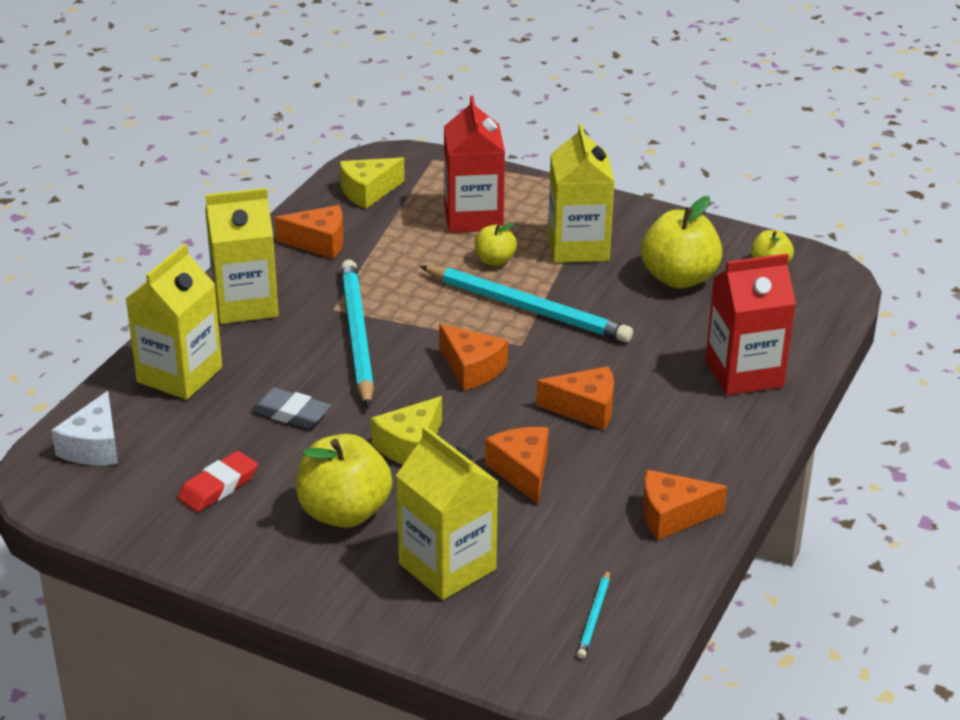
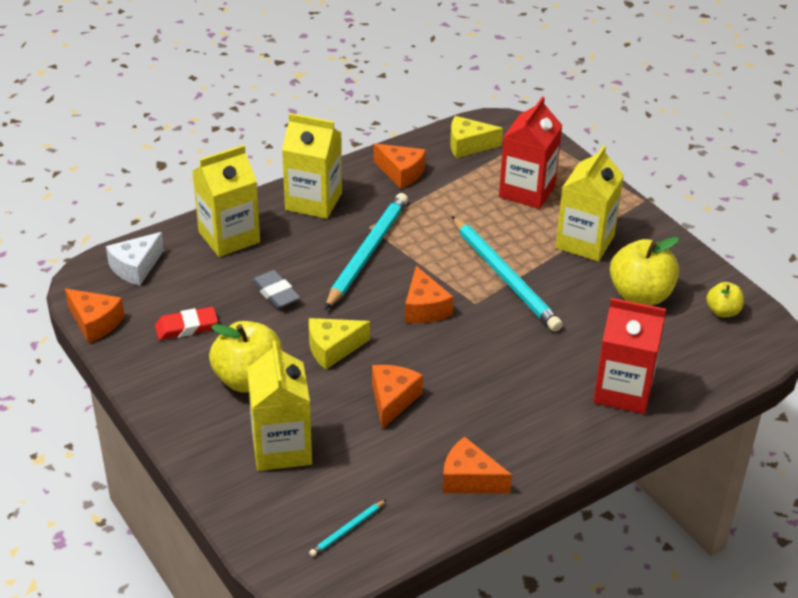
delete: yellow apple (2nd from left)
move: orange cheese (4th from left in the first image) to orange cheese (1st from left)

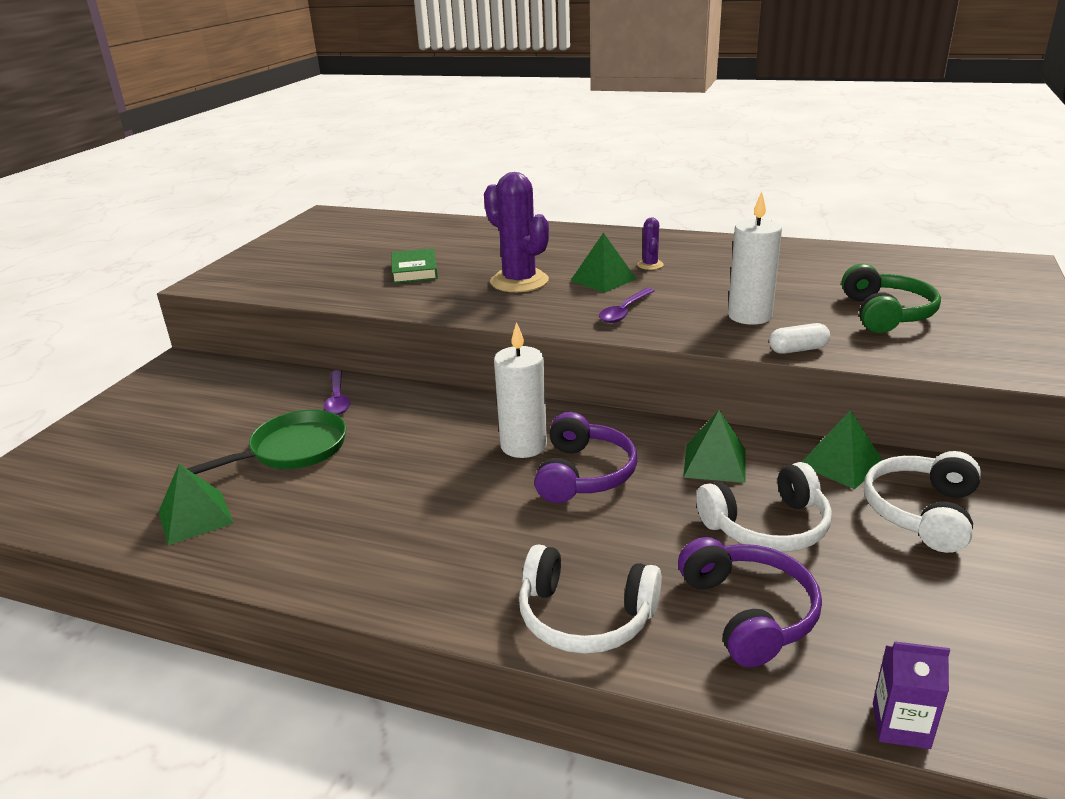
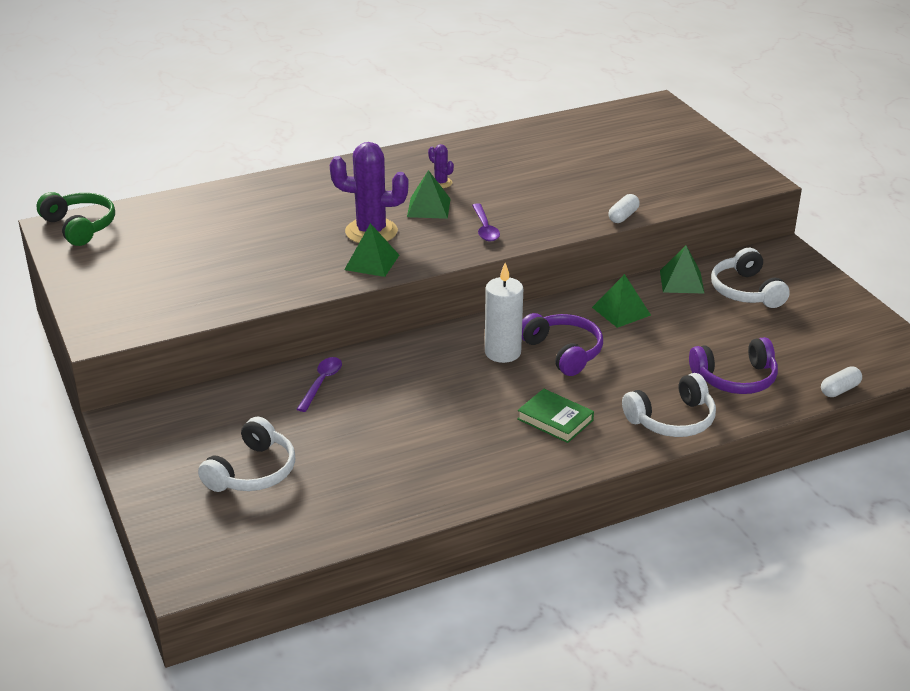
delete: green pan; white candle (2nd from left)
move: green headphones; white headphones (2nd from left in the first image) to white headphones (1st from left); green pyramid (1st from left); green book
replace: purple carton to white capsule (2nd from left)
rotate: purple spoon (1st from left) 105 degrees counterclockwise; purple headphones (2nd from left) 135 degrees clockwise

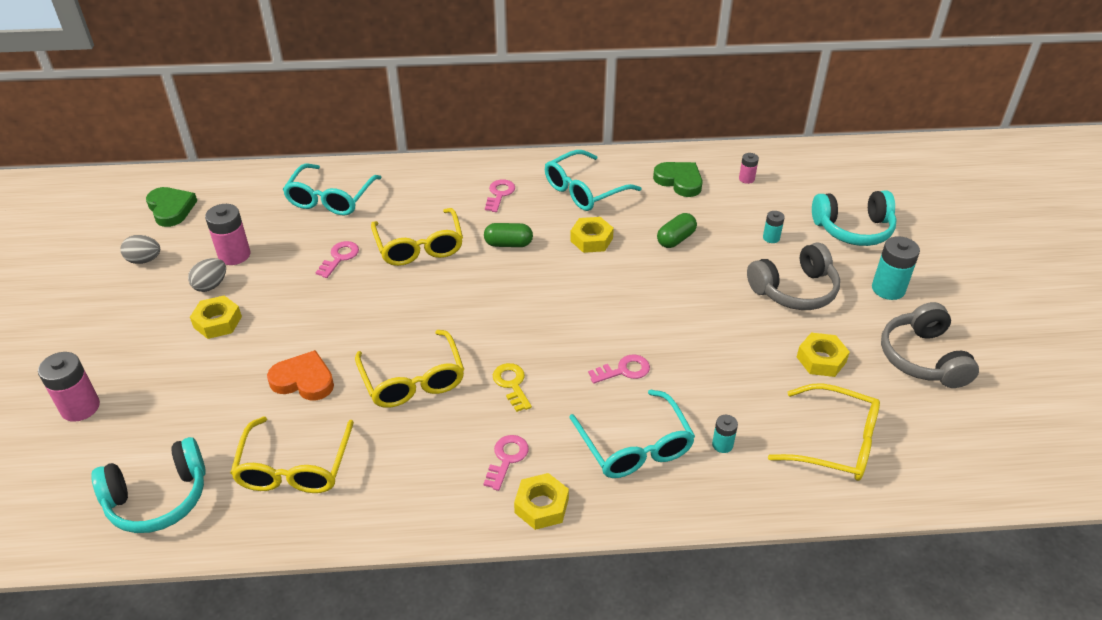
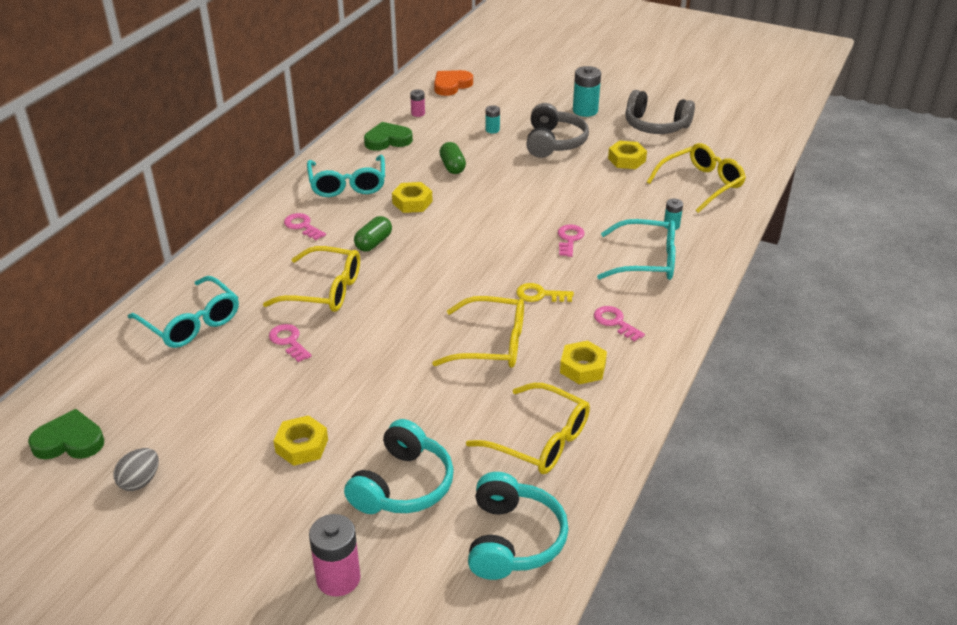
delete: grey egg (2nd from left); pink battery (2nd from left)
move: turquoise headphones (2nd from left in the first image) to turquoise headphones (1st from left); orange heart; yellow nut (2nd from left in the first image) to yellow nut (3rd from left)

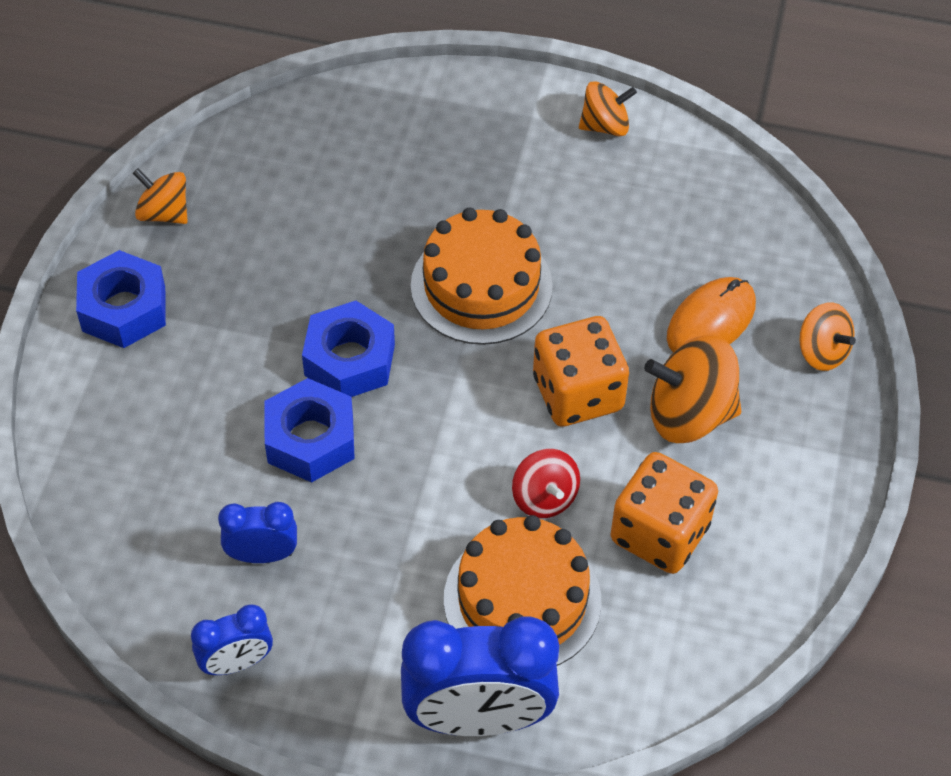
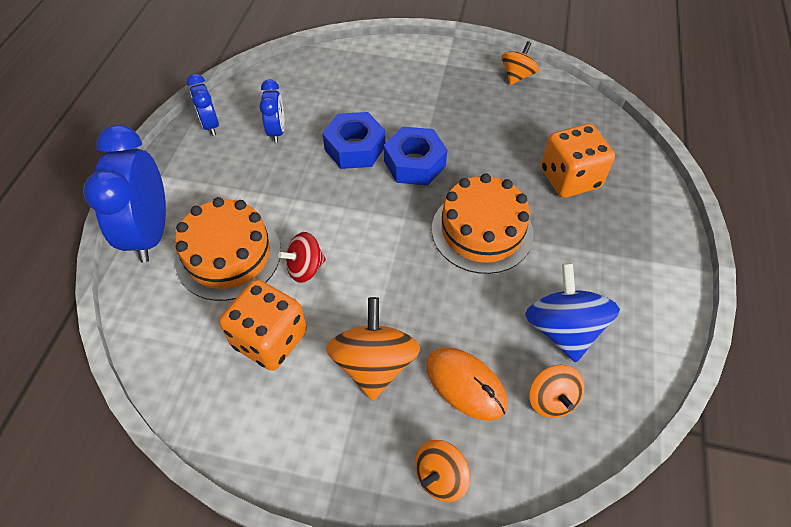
delete: blue nut (1st from left)
insert: blue spinning top
move: orange spinning top (2nd from left in the first image) to orange spinning top (4th from left); orange dice (1st from left in the first image) to orange dice (2nd from left)

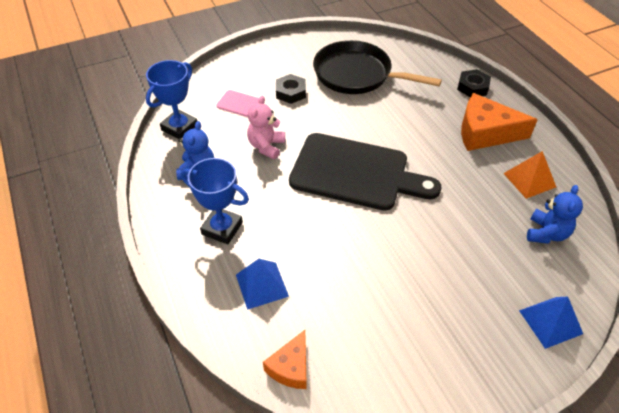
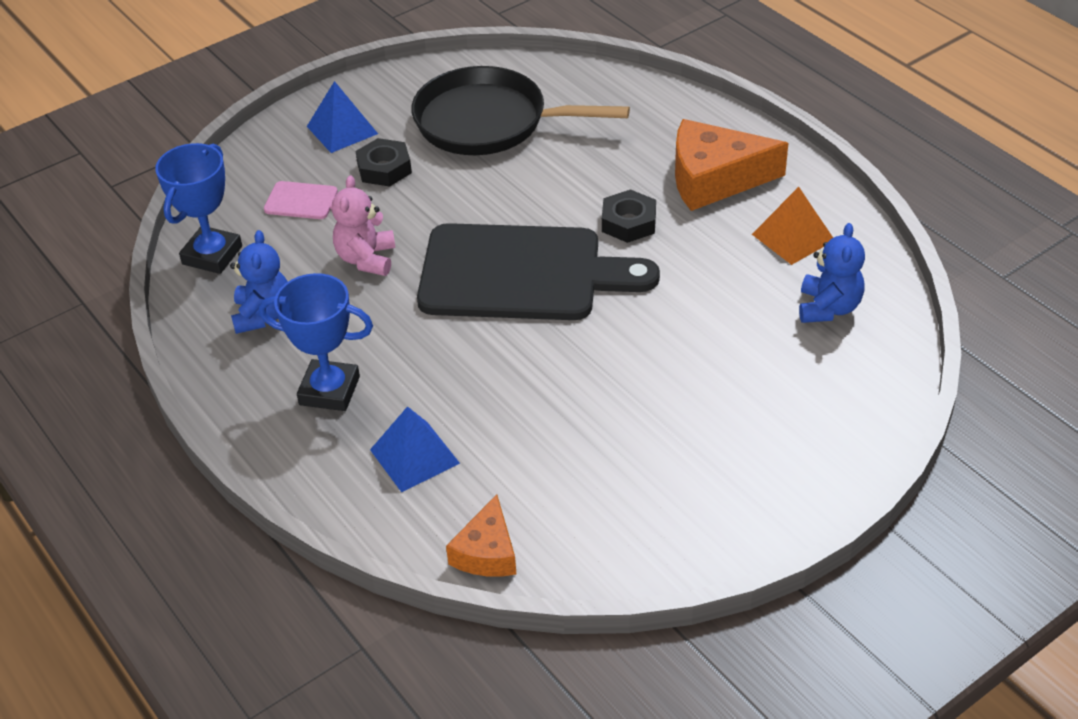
move: blue pyramid (2nd from left in the first image) to blue pyramid (1st from left); black nut (2nd from left)

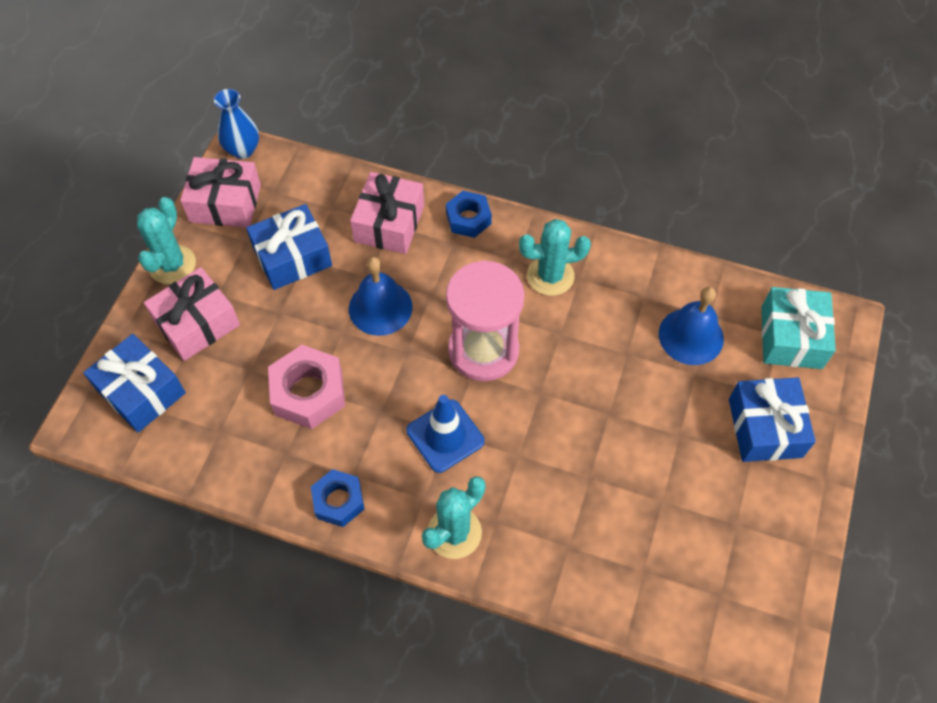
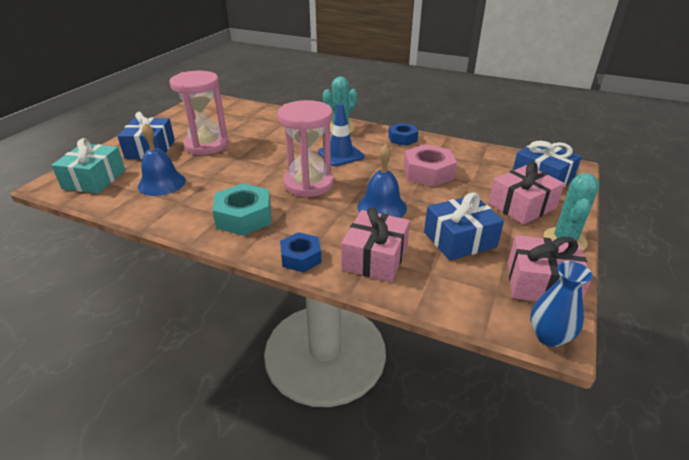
insert: pink hourglass (1st from left)
replace: turquoise cactus (3rd from left) to turquoise nut

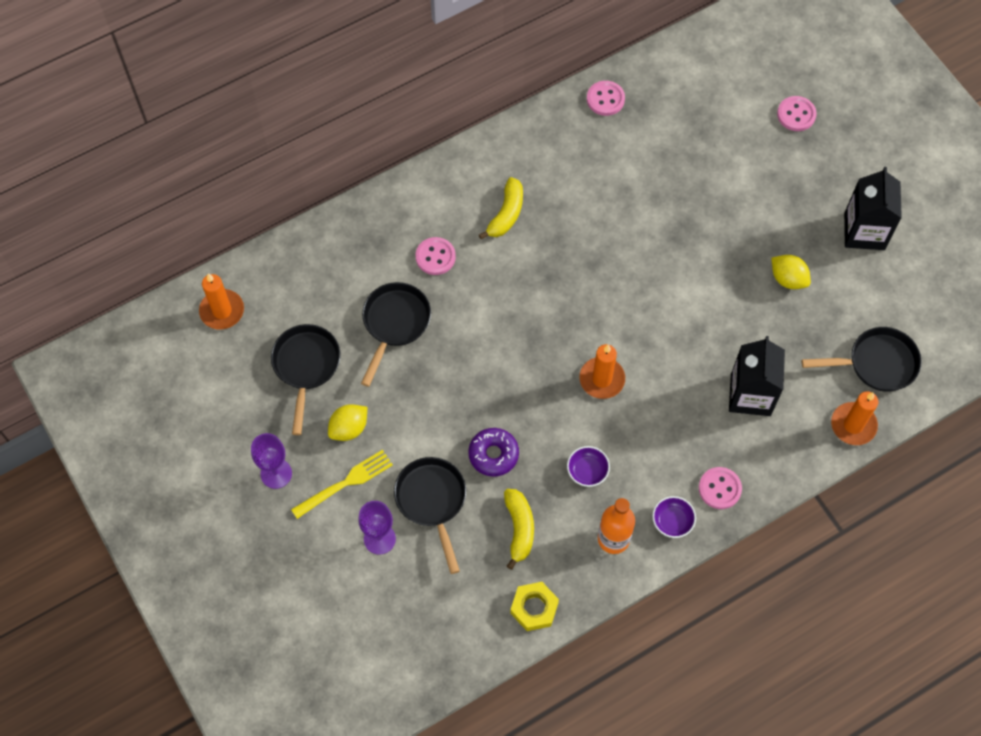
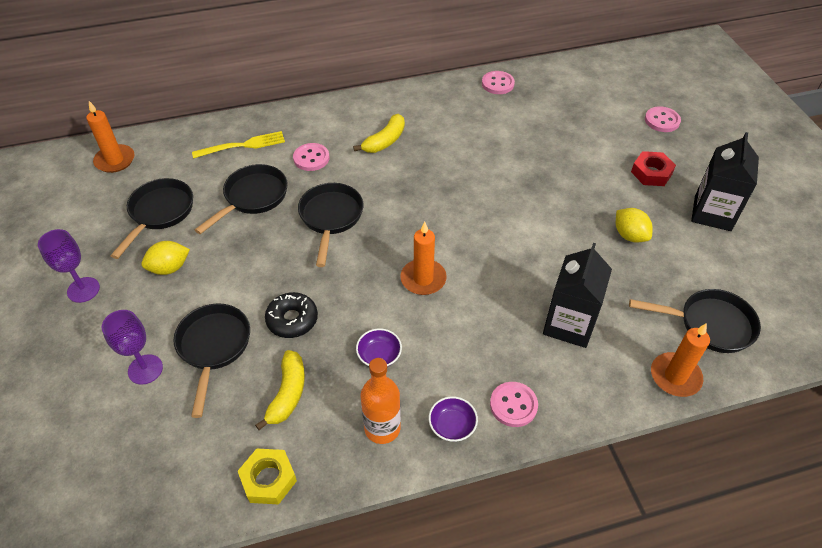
insert: black pan (4th from left); red nut
move: yellow fork
recolor: purple donut to black donut

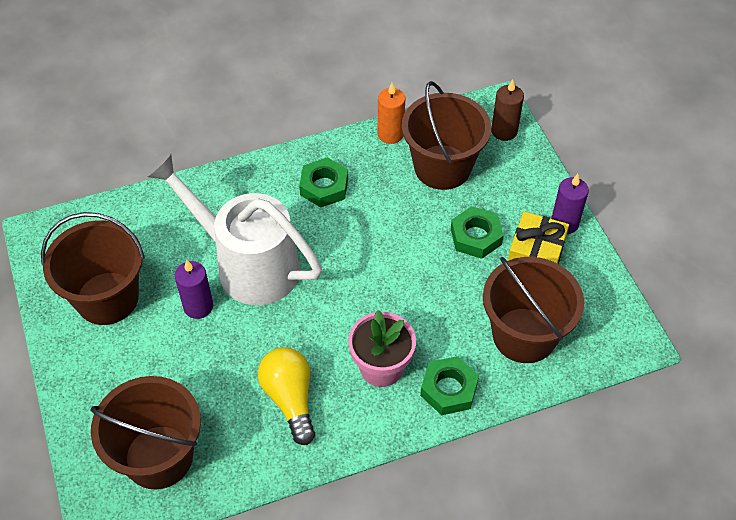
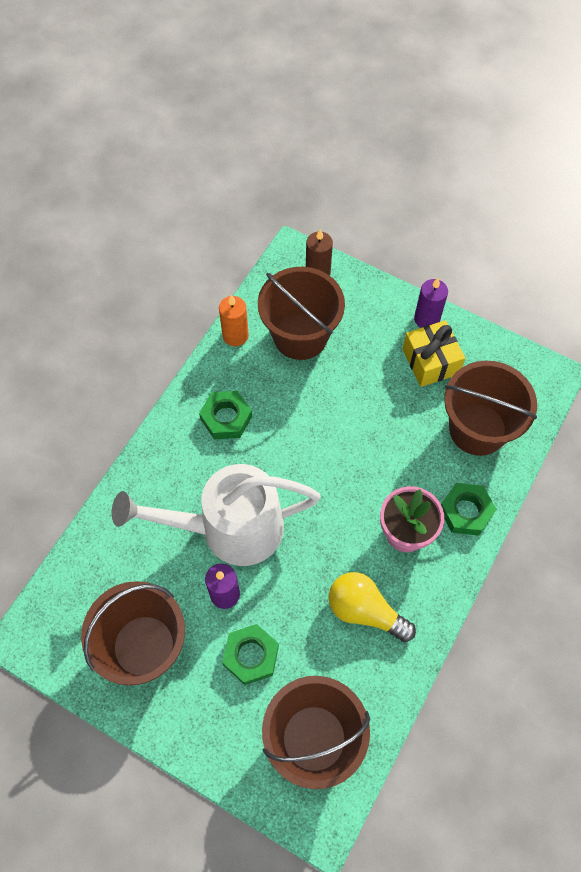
move: green nut (3rd from left in the first image) to green nut (2nd from left)

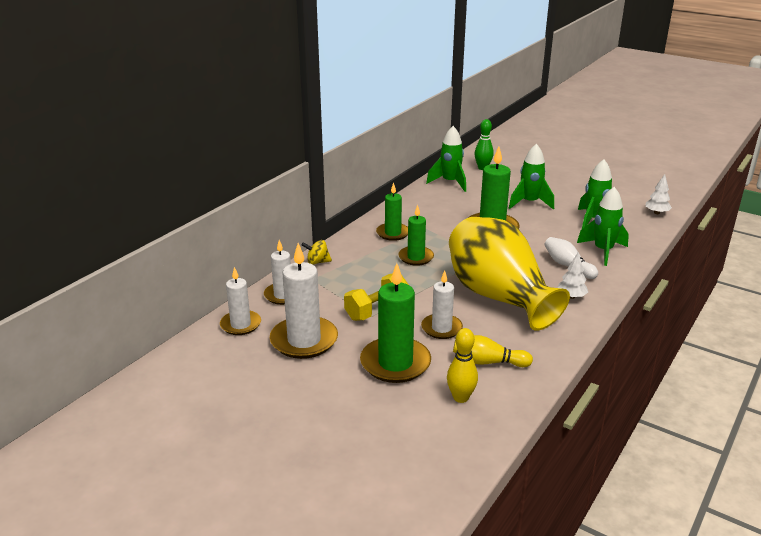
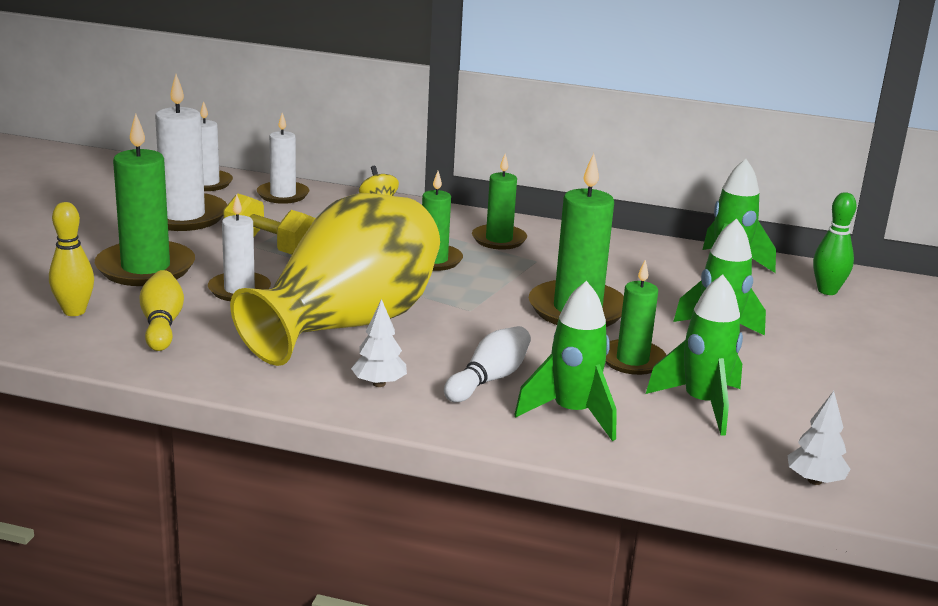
insert: green candle (5th from left)

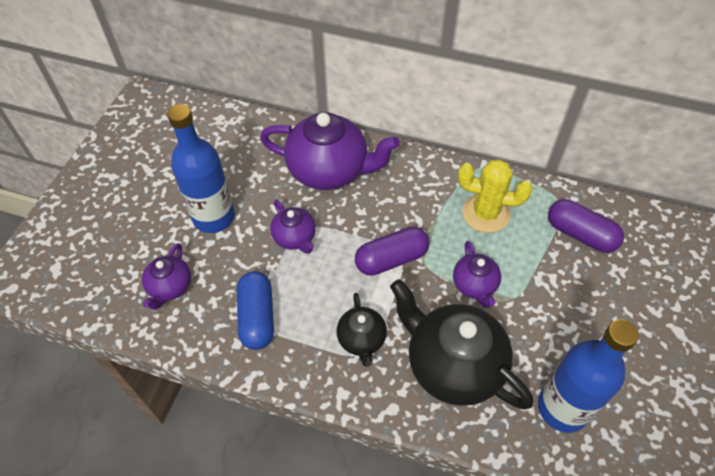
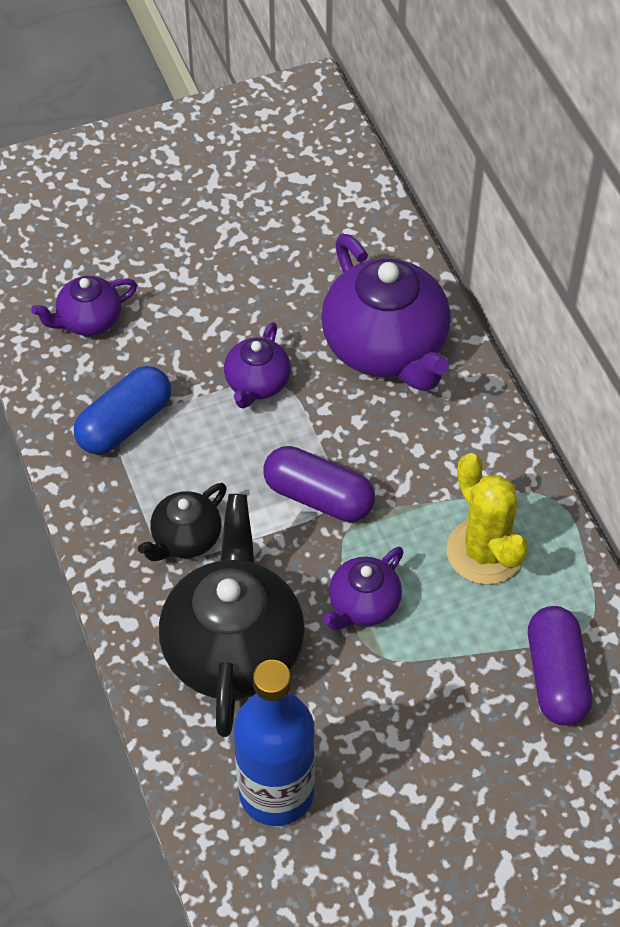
delete: blue bottle (1st from left)

